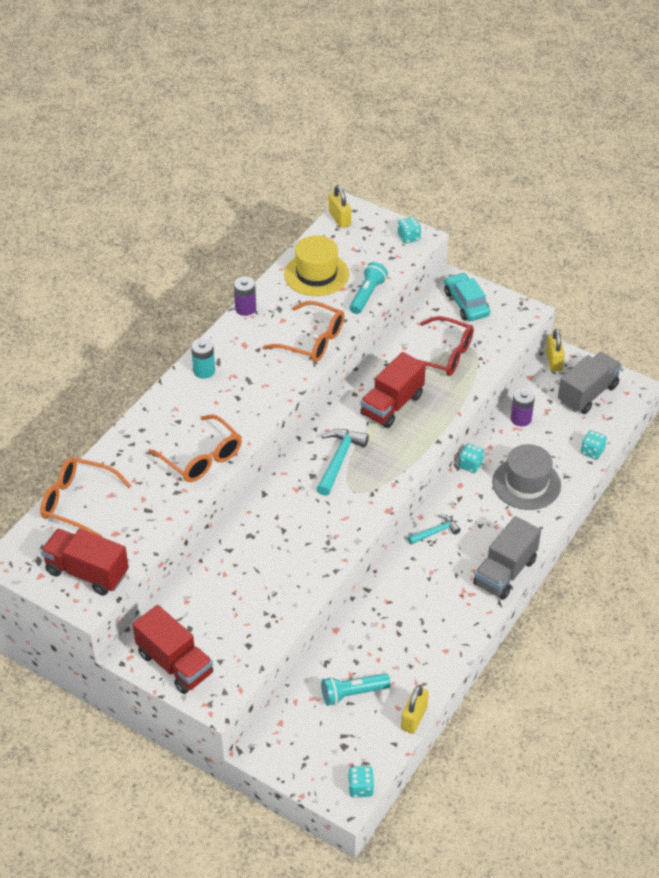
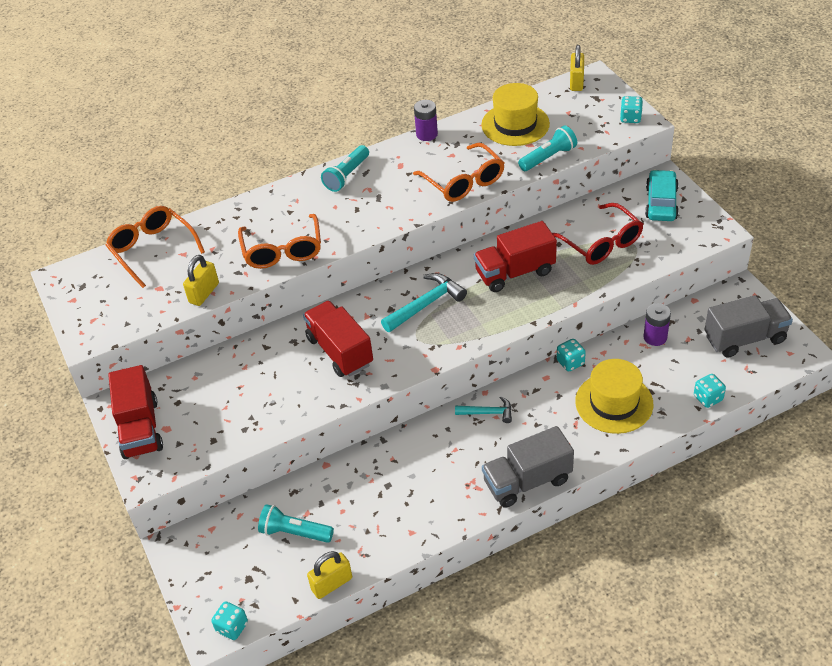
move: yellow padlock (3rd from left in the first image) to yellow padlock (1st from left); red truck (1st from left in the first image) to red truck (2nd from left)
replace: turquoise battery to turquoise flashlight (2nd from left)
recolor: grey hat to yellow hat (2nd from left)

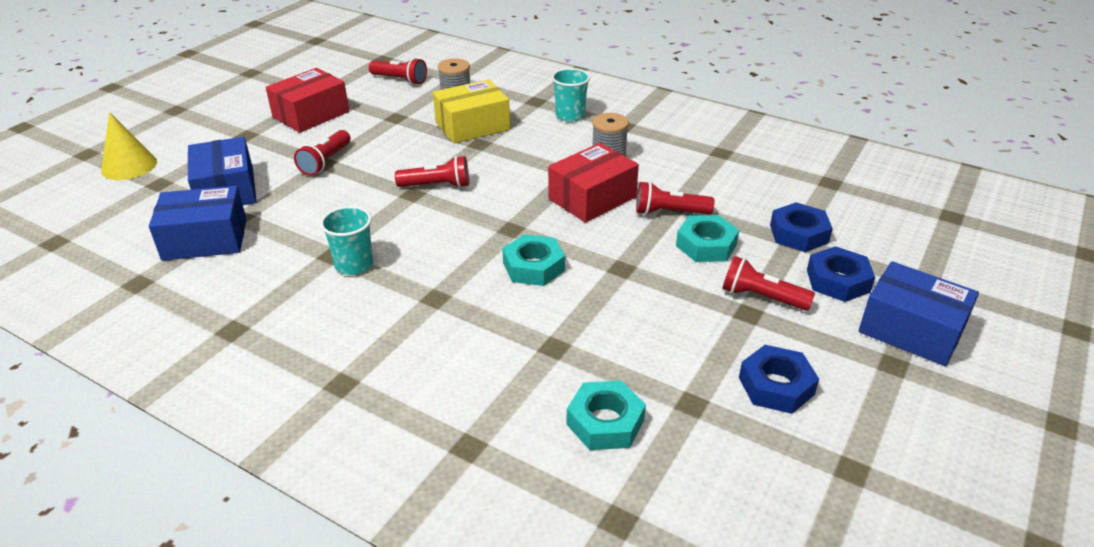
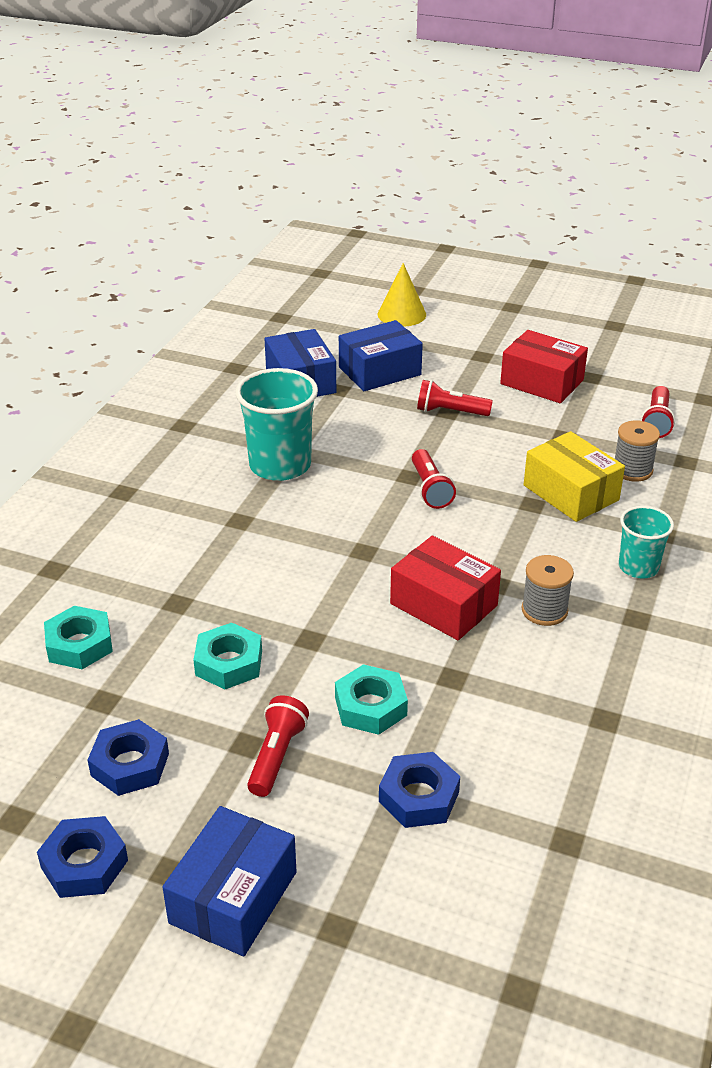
delete: red flashlight (4th from left)
move: blue nut (3rd from left in the first image) to blue nut (1st from left); turquoise nut (1st from left in the first image) to turquoise nut (2nd from left)
resize: turquoise cup (1st from left) x1.70

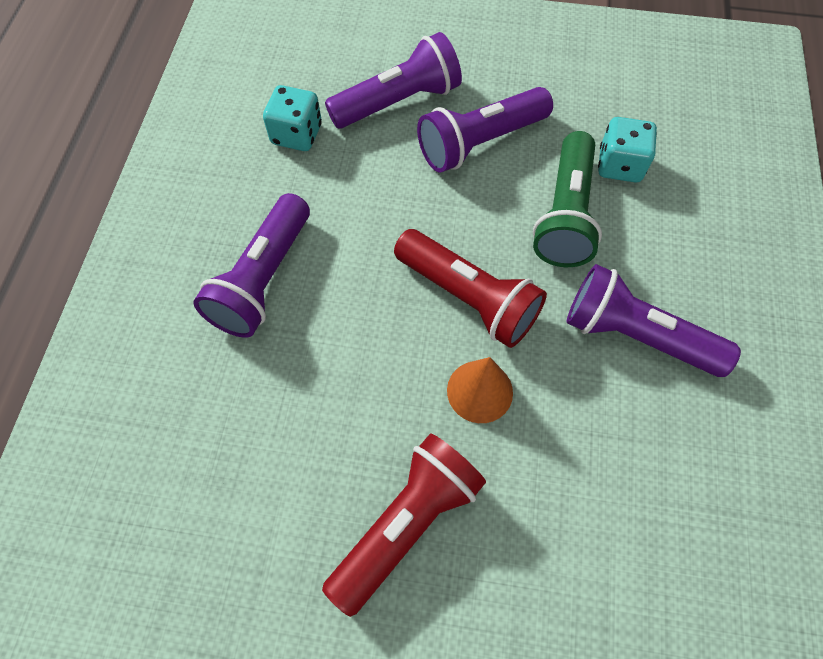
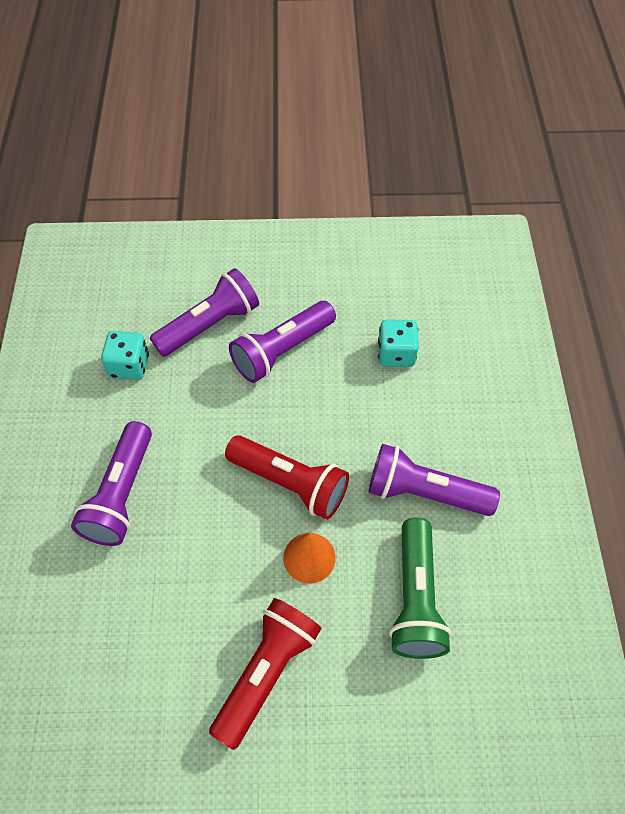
move: green flashlight

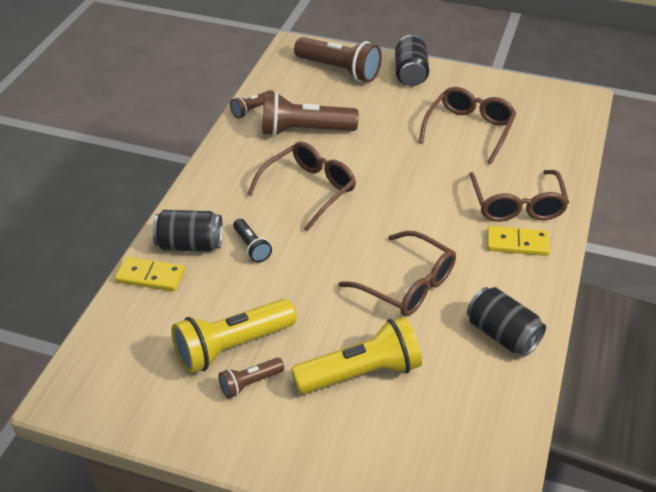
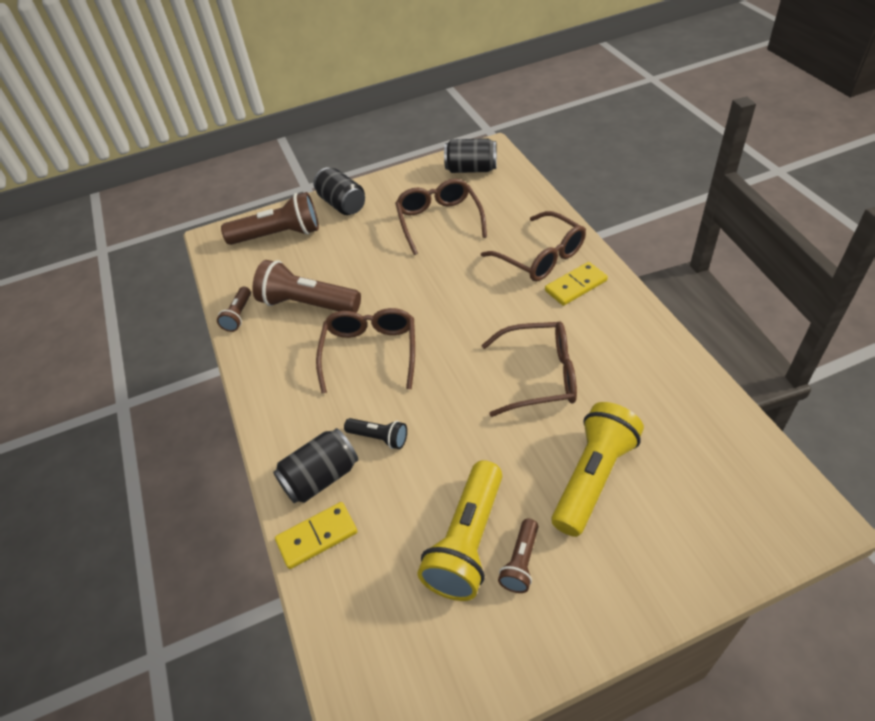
move: black can (3rd from left)
rotate: brown flashlight (3rd from left) 60 degrees clockwise

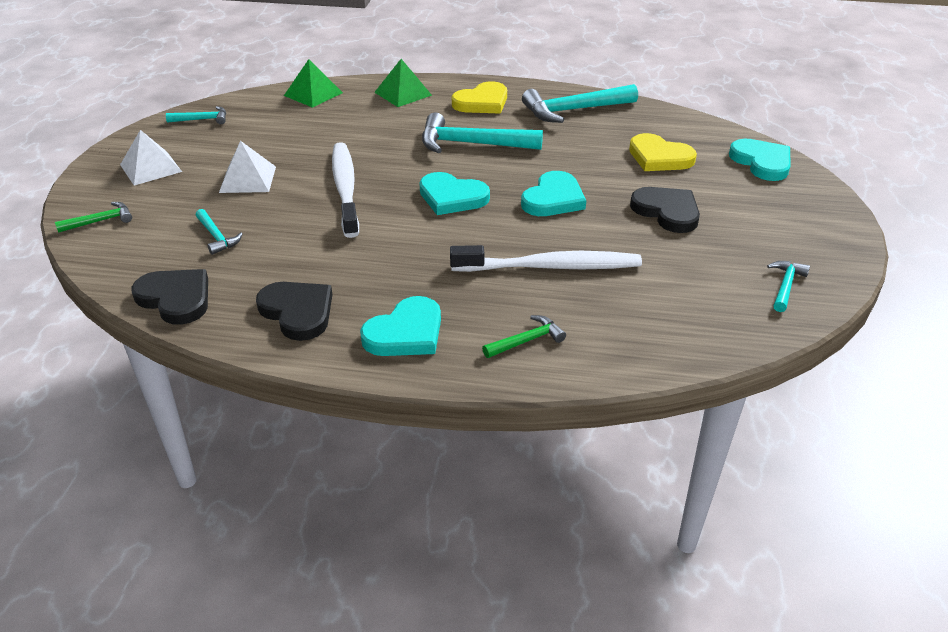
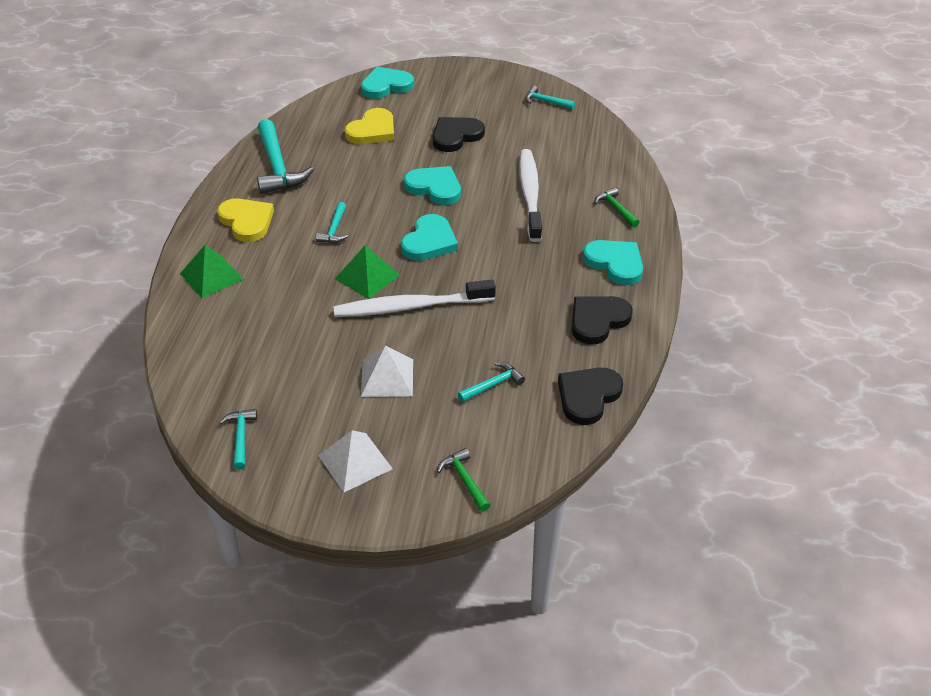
move: green pyramid (1st from left in the first image) to green pyramid (2nd from left)
resize: turquoise hammer (3rd from left) x0.51

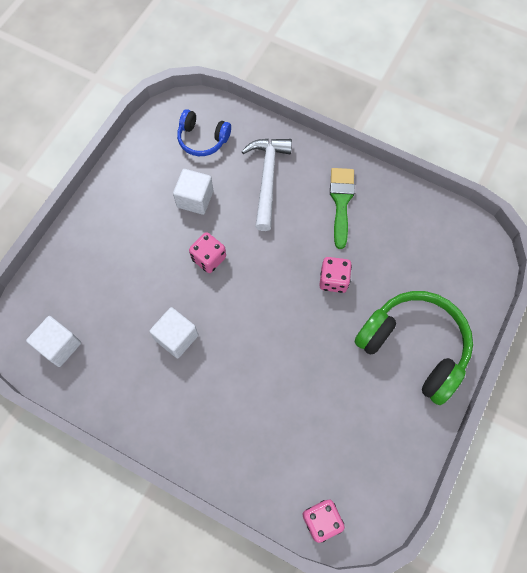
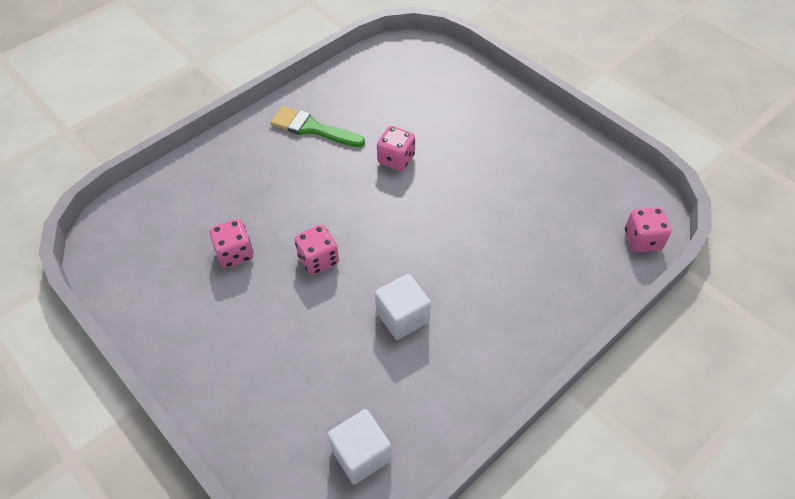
delete: blue headphones; white hammer; green headphones
replace: white cube (3rd from left) to pink dice (1st from left)

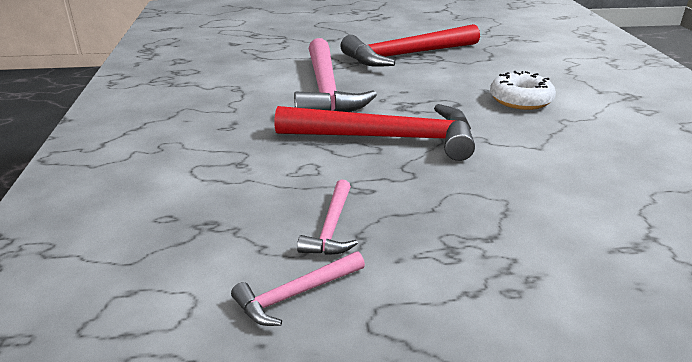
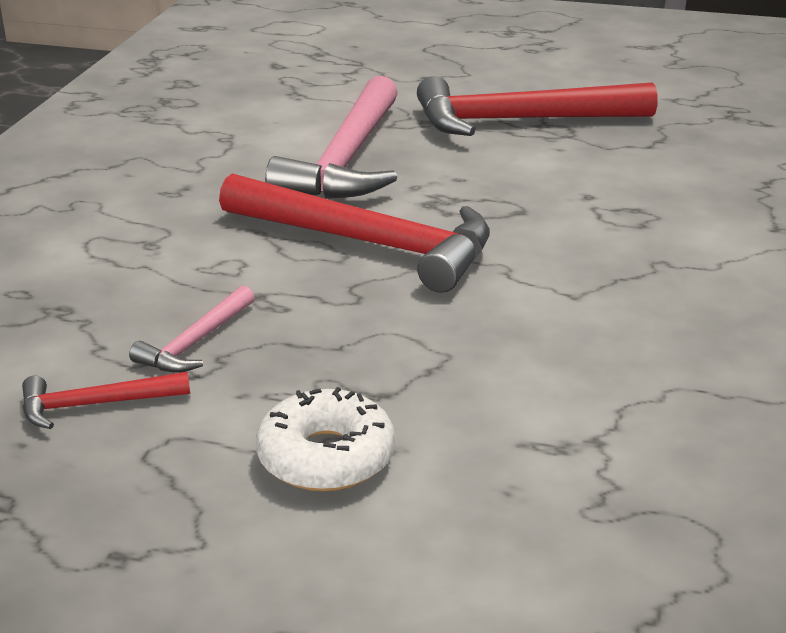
move: white donut
recolor: pink hammer (1st from left) to red hammer (1st from left)

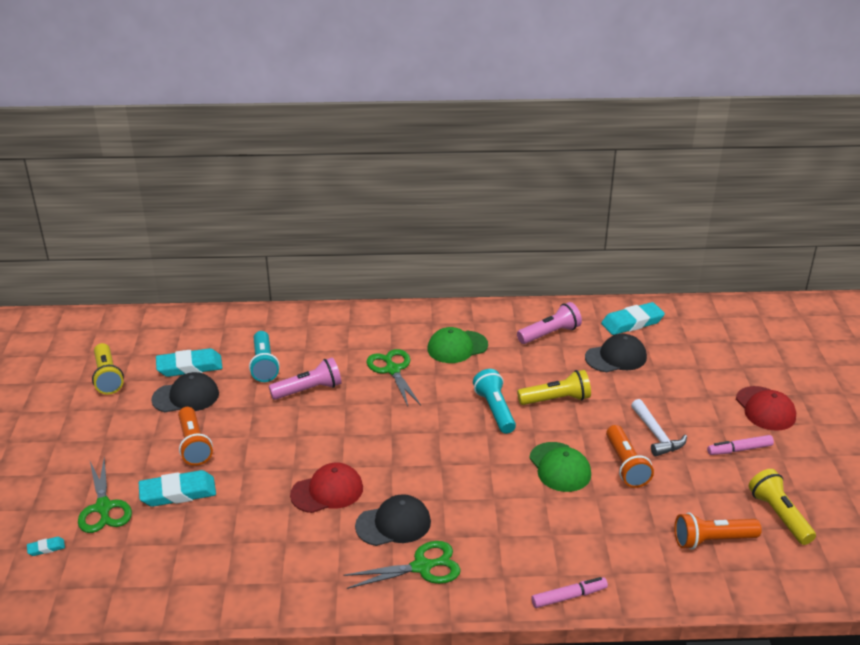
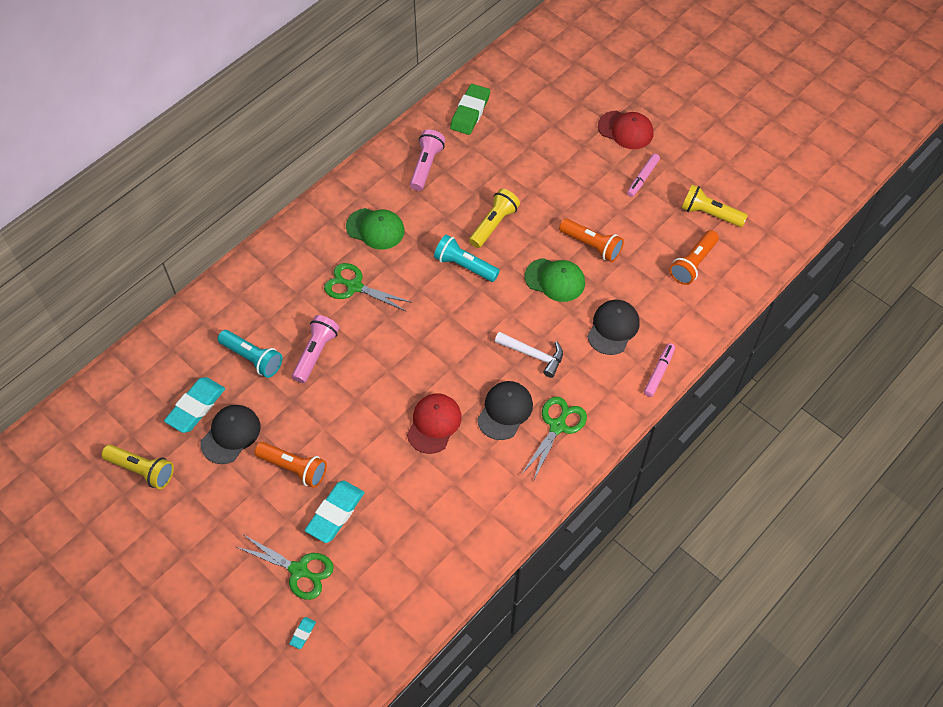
move: white hammer; black cap (3rd from left)
recolor: turquoise eraser (4th from left) to green eraser
rotate: green cap (1st from left) 90 degrees counterclockwise

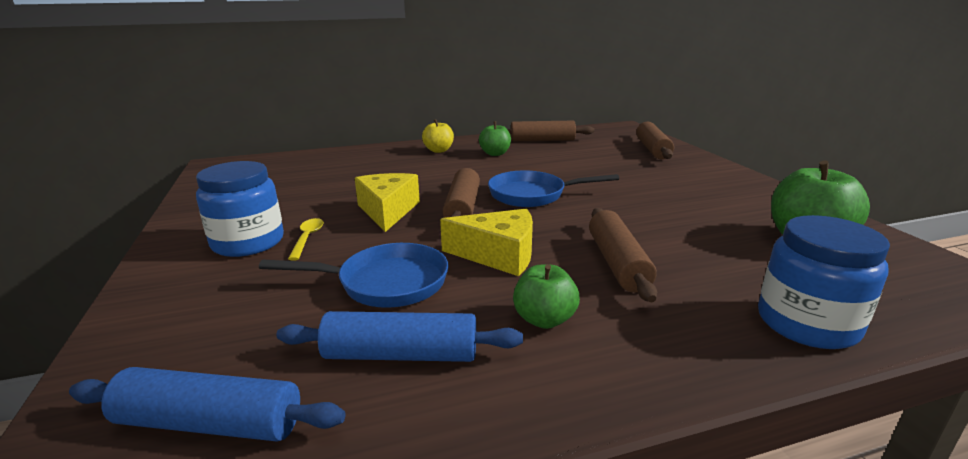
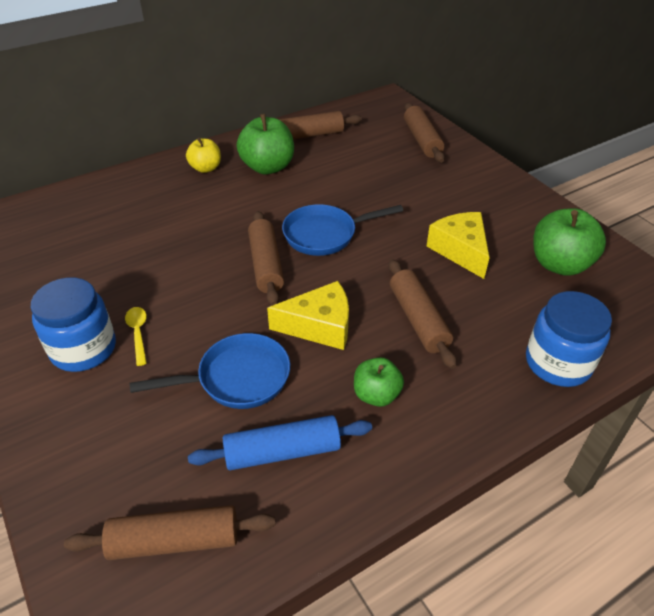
move: yellow cheese (1st from left in the first image) to yellow cheese (2nd from left)
recolor: blue rolling pin (1st from left) to brown rolling pin (1st from left)
resize: green apple (1st from left) x1.65

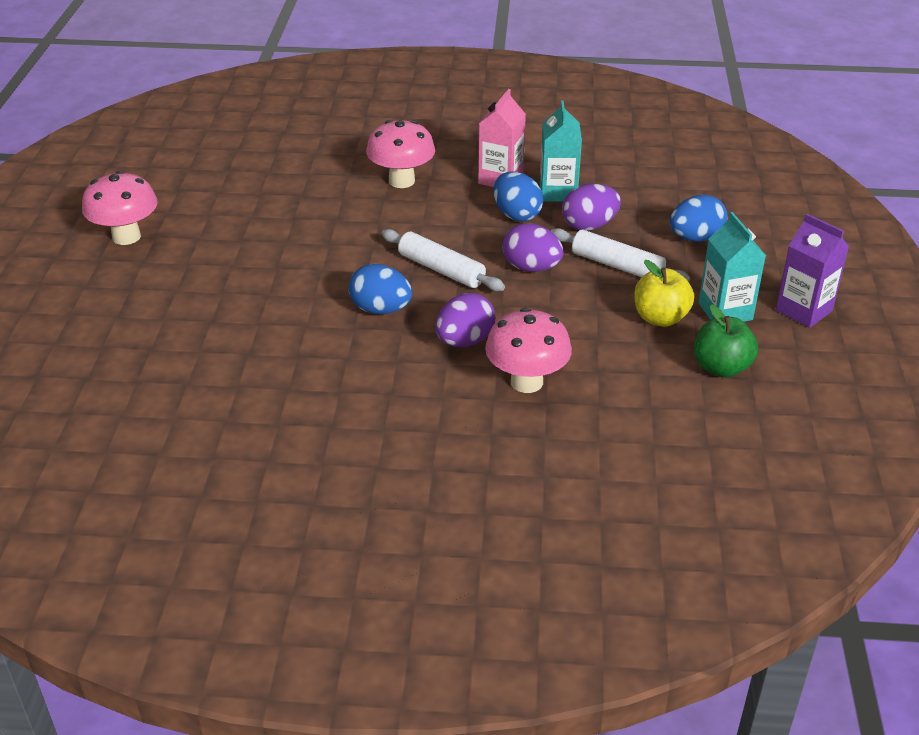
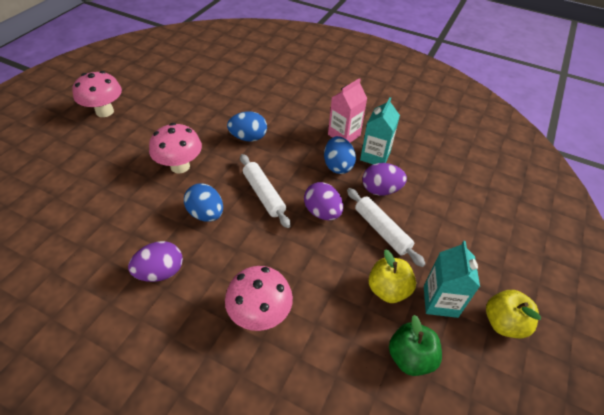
move: purple egg (1st from left); pink mushroom (2nd from left); blue egg (3rd from left in the first image) to blue egg (2nd from left)
replace: purple carton to yellow apple (2nd from left)

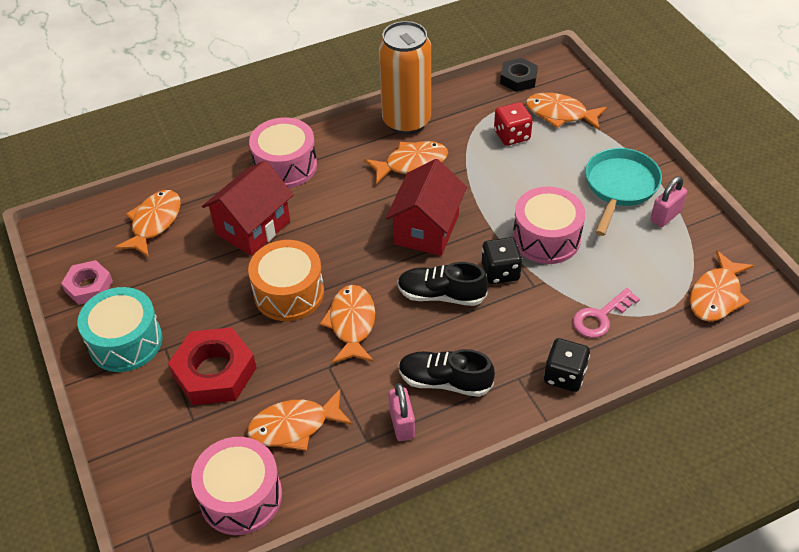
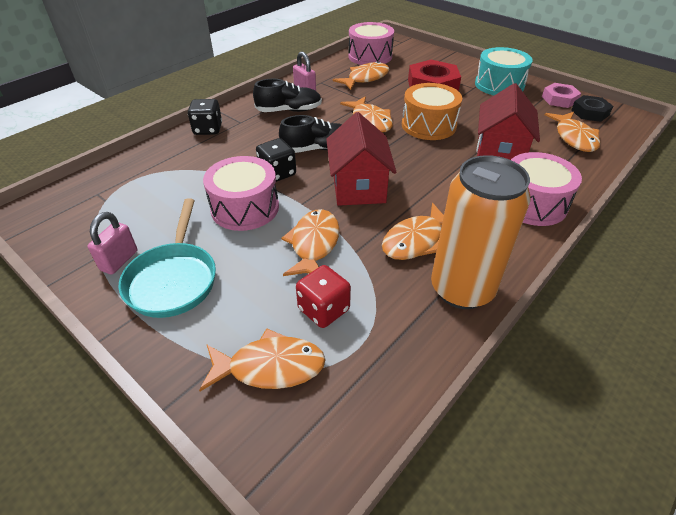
delete: pink key
move: orange fish (6th from left in the first image) to orange fish (2nd from left); black nut

